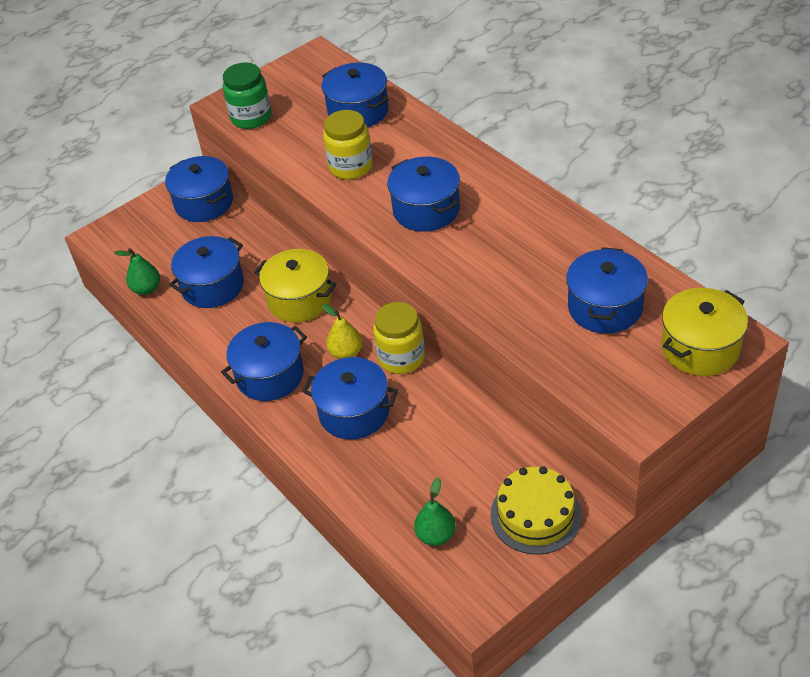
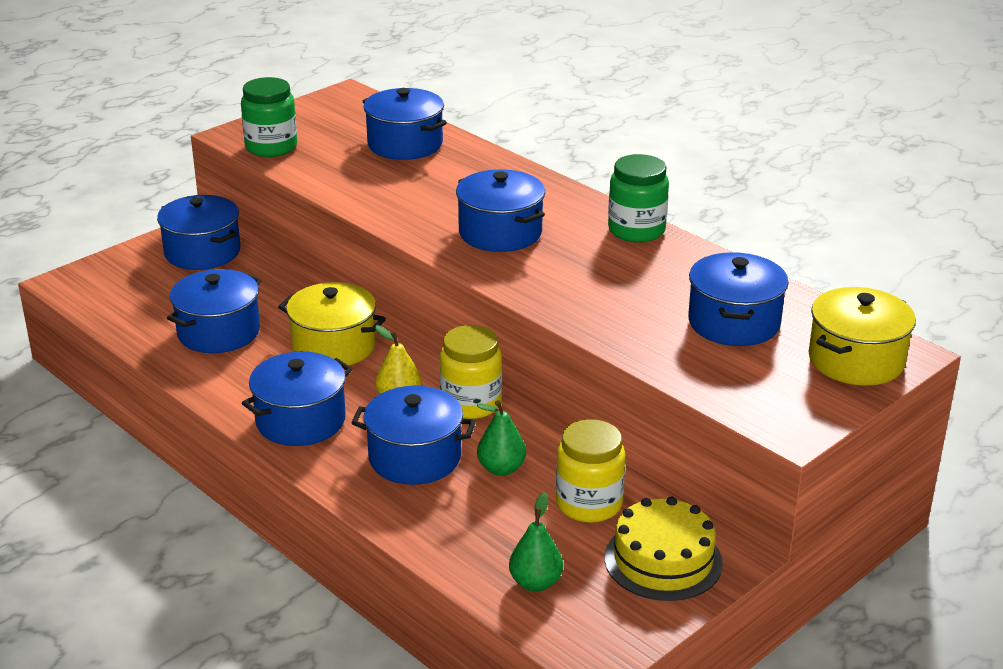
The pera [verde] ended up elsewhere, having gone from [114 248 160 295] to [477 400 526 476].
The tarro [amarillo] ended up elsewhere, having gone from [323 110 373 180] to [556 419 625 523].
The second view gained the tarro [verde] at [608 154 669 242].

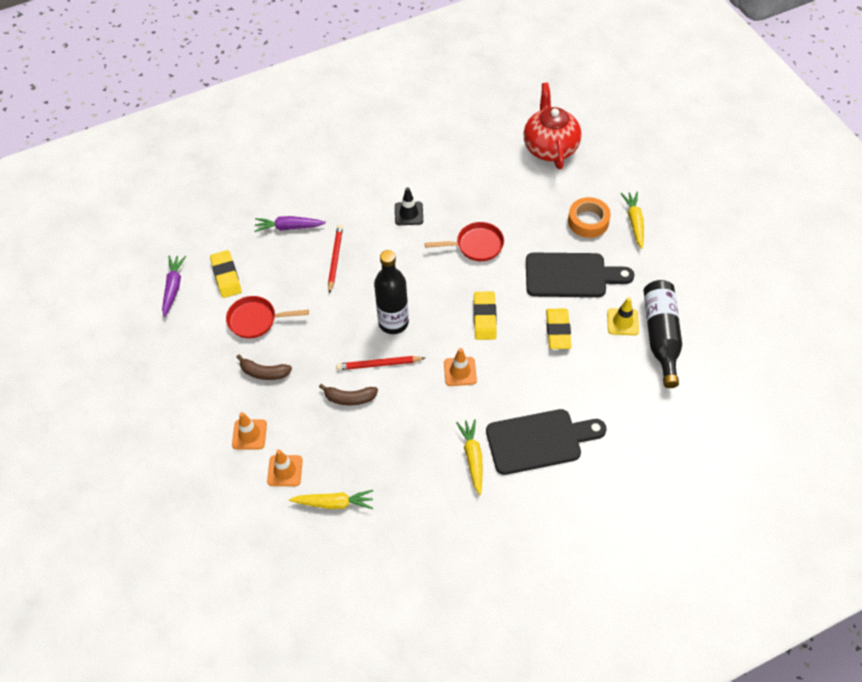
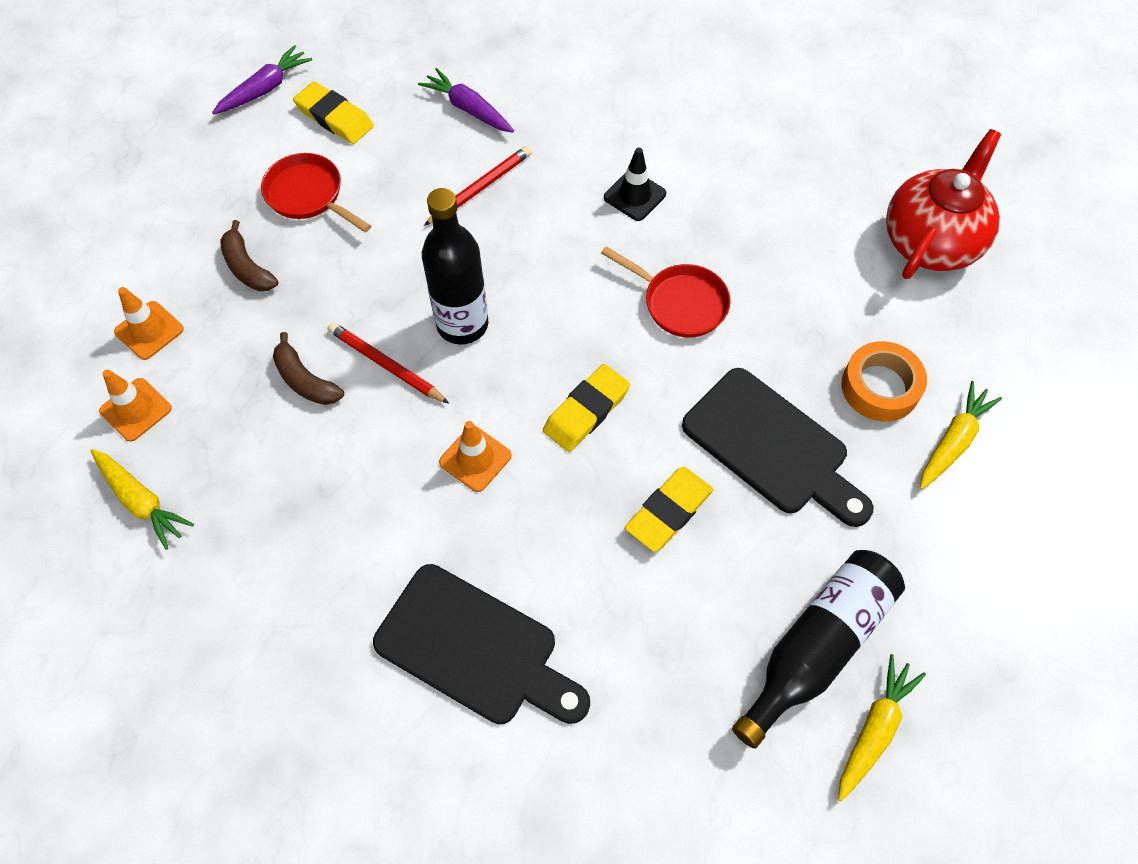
The goma de borrar [amarillo] at [210 250 242 298] ended up facing another way, 75 degrees counterclockwise from before.
The zanahoria [amarillo] ended up elsewhere, having gone from [456 419 482 495] to [838 654 926 801].
The second view lost the cono de tráfico [amarillo] at [607 297 639 335].

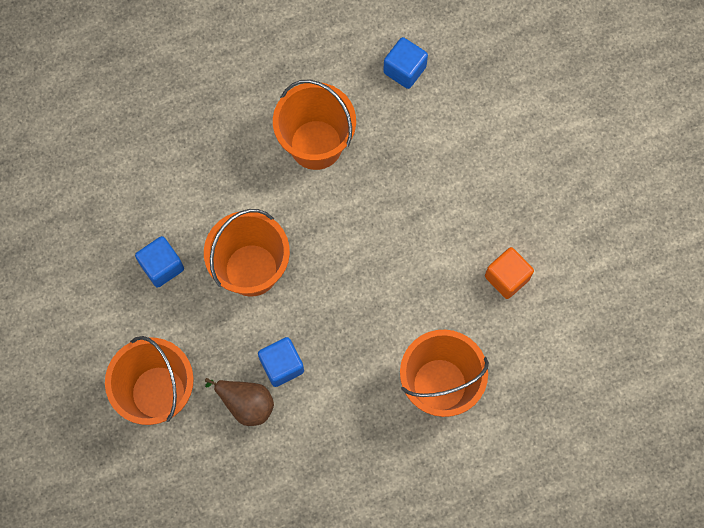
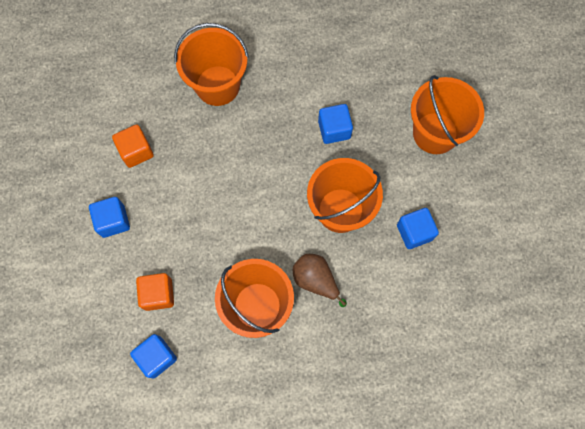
The pera [marrón] ended up elsewhere, having gone from [205 378 274 426] to [293 254 347 307].
The second view gained the cubo [azul] at [89 197 130 238].
The second view gained the cubo [naranja] at [136 273 174 311].

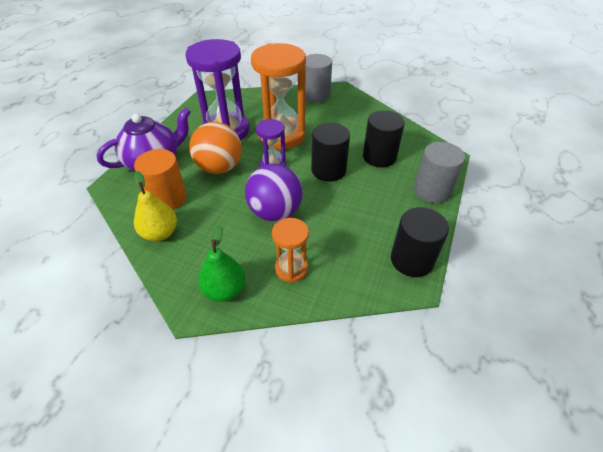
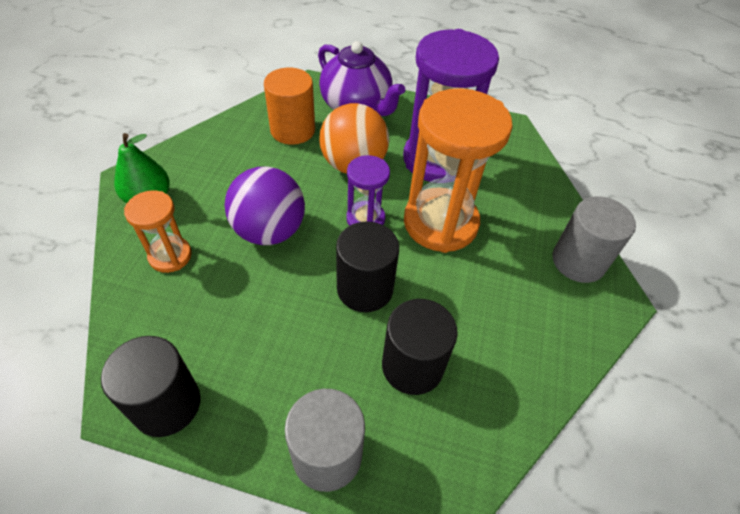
The second view lost the pera [amarillo] at [134 171 177 241].

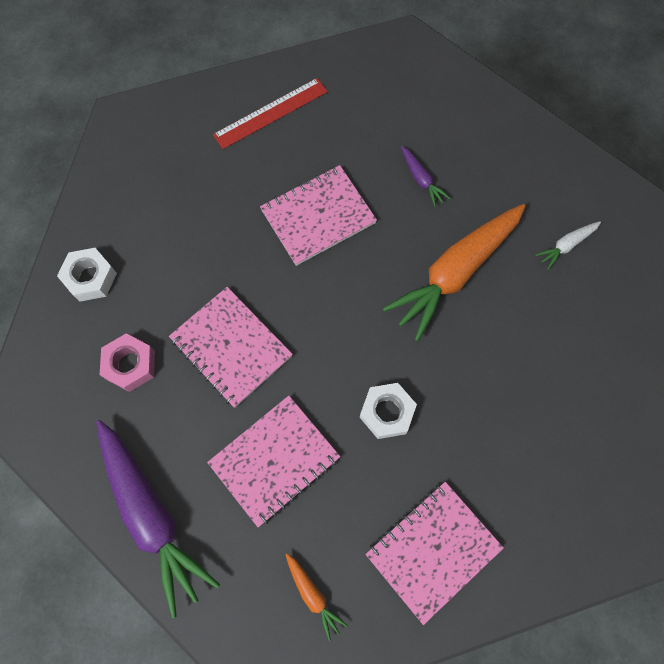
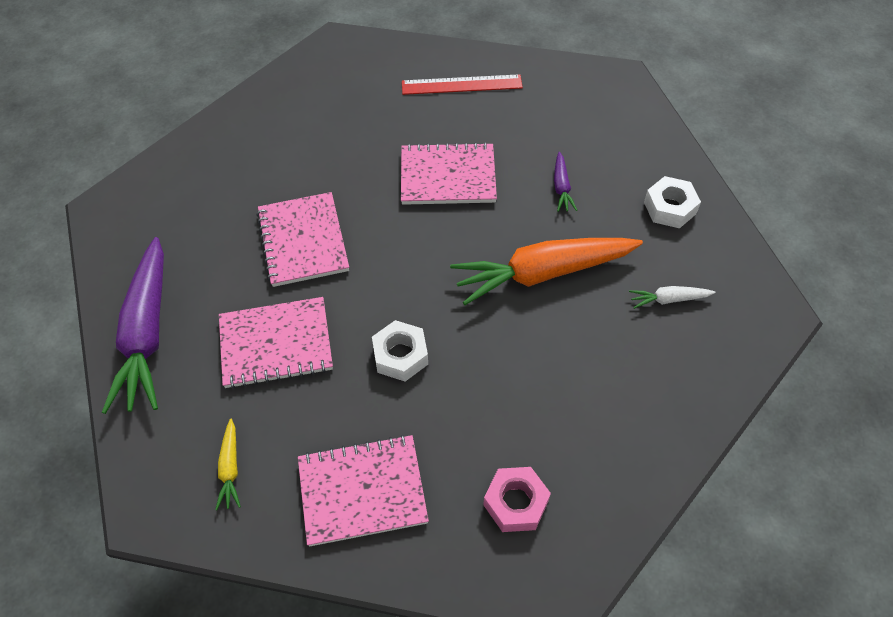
The tuerca [blanco] ended up elsewhere, having gone from [57 248 117 302] to [644 176 701 228].
The tuerca [rosa] ended up elsewhere, having gone from [100 333 155 392] to [483 467 551 532].
What was the zanahoria [naranja] at [285 553 348 641] turned into the zanahoria [amarillo] at [215 419 241 510].

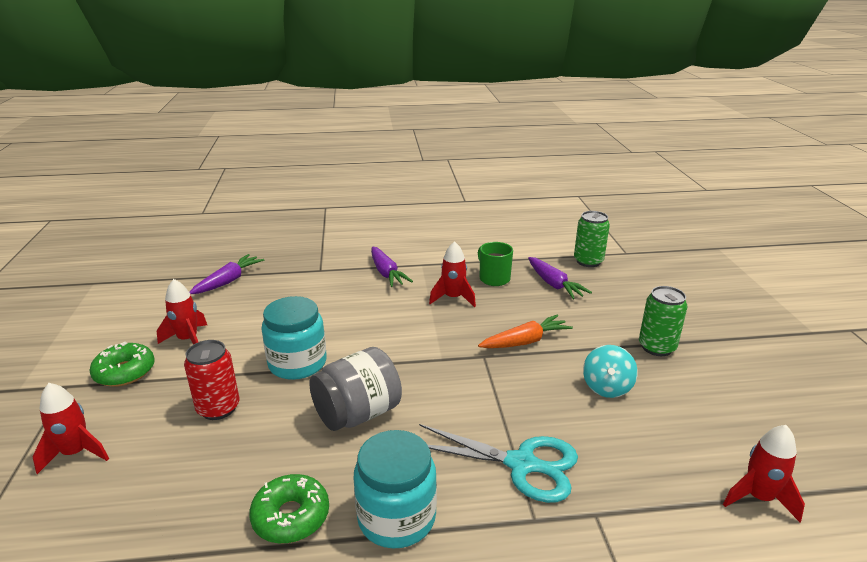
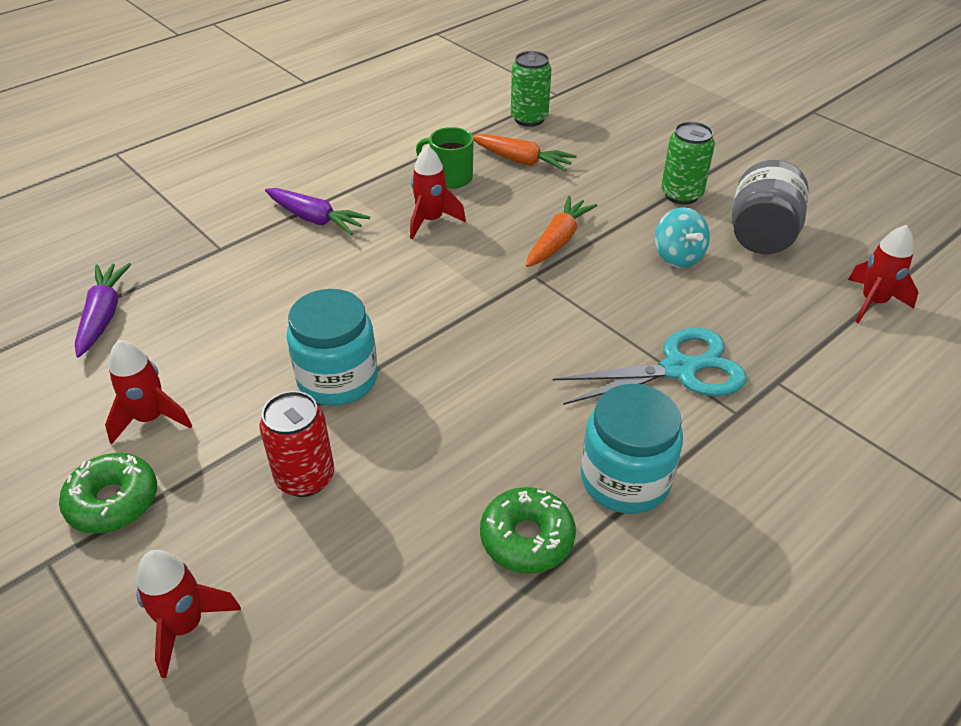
The tarro [gris] ended up elsewhere, having gone from [309 347 402 431] to [731 160 809 254].
What was the zanahoria [morado] at [528 257 592 299] turned into the zanahoria [naranja] at [473 134 577 172].

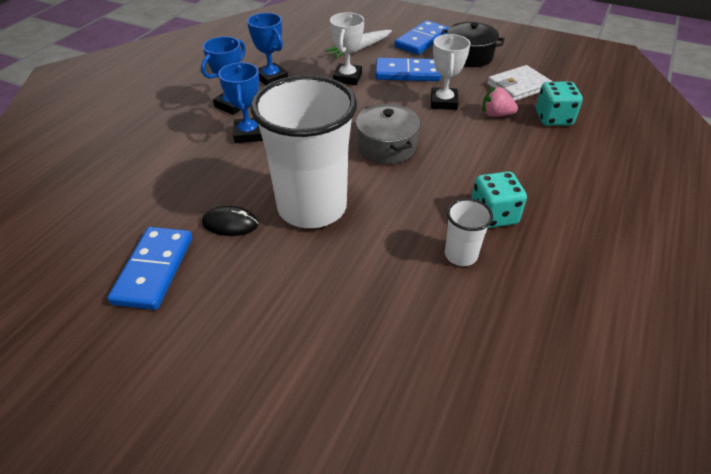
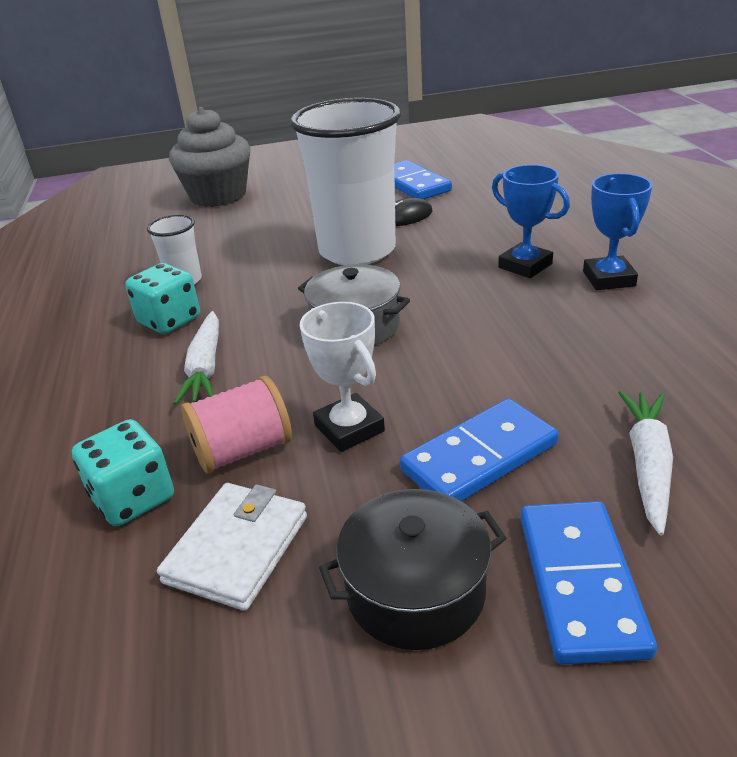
The second view lost the trofeo [azul] at [247 13 288 85].
The second view lost the trofeo [blanco] at [330 12 364 85].
Where the fresa [rosa] stood at [482 87 518 117], the carrete [rosa] came to stand at [181 376 292 474].
The second view gained the magdalena [gris] at [169 107 250 207].
The second view gained the zanahoria [blanco] at [174 311 219 405].

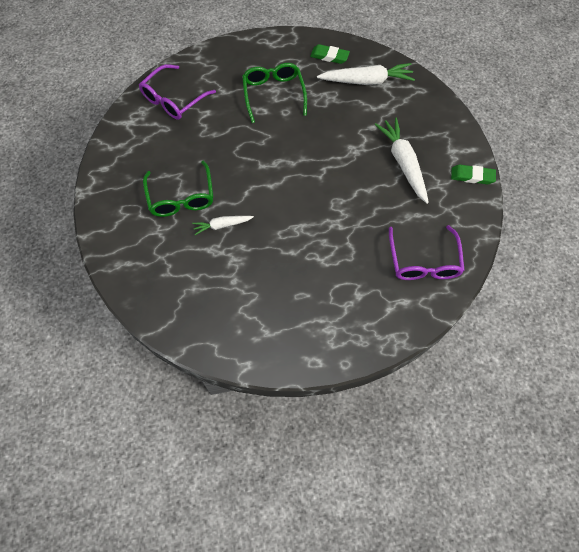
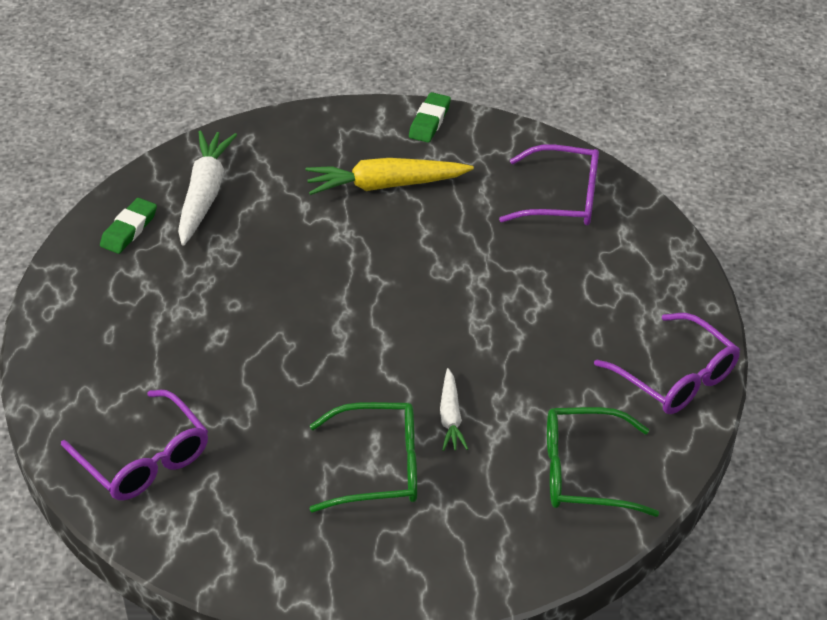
The gafas [verde] ended up elsewhere, having gone from [242 63 307 123] to [547 407 659 517].
What was the zanahoria [blanco] at [375 117 429 204] turned into the zanahoria [amarillo] at [305 158 474 195].
The second view gained the gafas [morado] at [594 313 740 414].

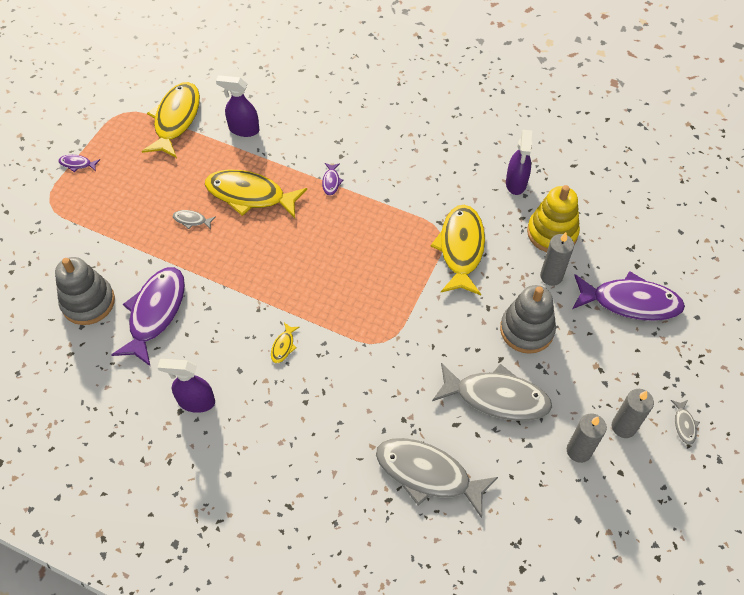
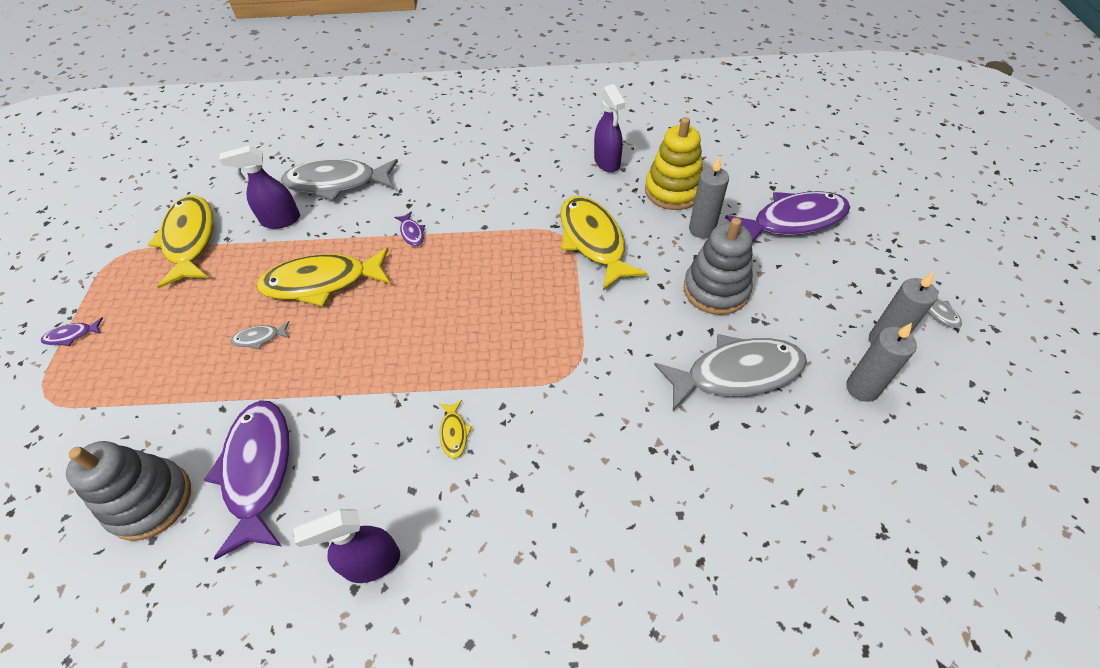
The pez [gris] ended up elsewhere, having gone from [376 438 498 518] to [281 159 398 201].

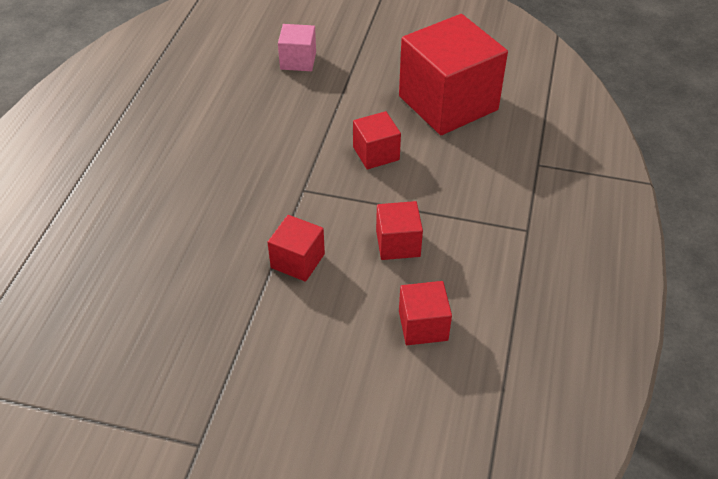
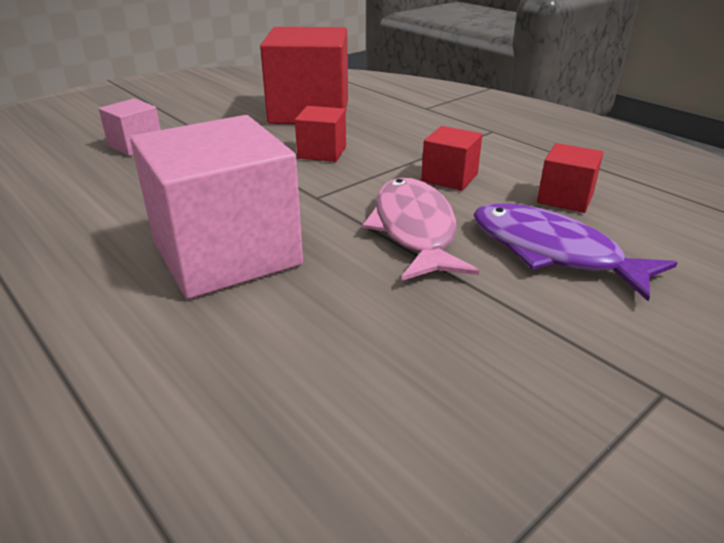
Where the cubo [rojo] stood at [267 215 325 282], the pez [rosa] came to stand at [362 178 479 281].
The second view gained the cubo [rosa] at [130 115 303 299].
The second view gained the pez [morado] at [473 203 677 301].

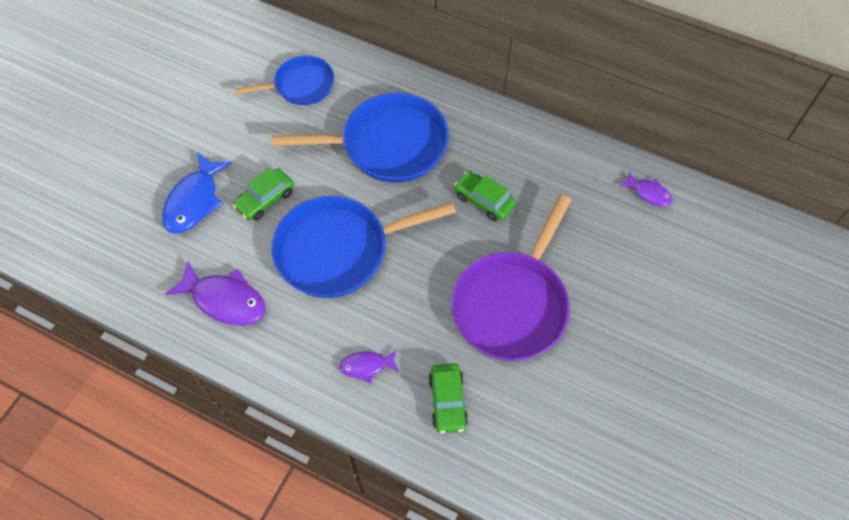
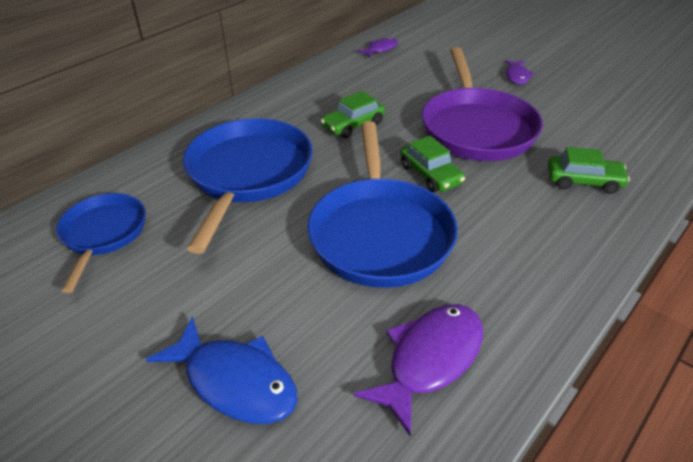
The coche [verde] ended up elsewhere, having gone from [232 168 294 221] to [400 136 465 193].
The pez [morado] ended up elsewhere, having gone from [339 349 399 383] to [505 60 534 84].
The sartén [morado] at [451 194 571 361] ended up facing another way, 45 degrees clockwise from before.

